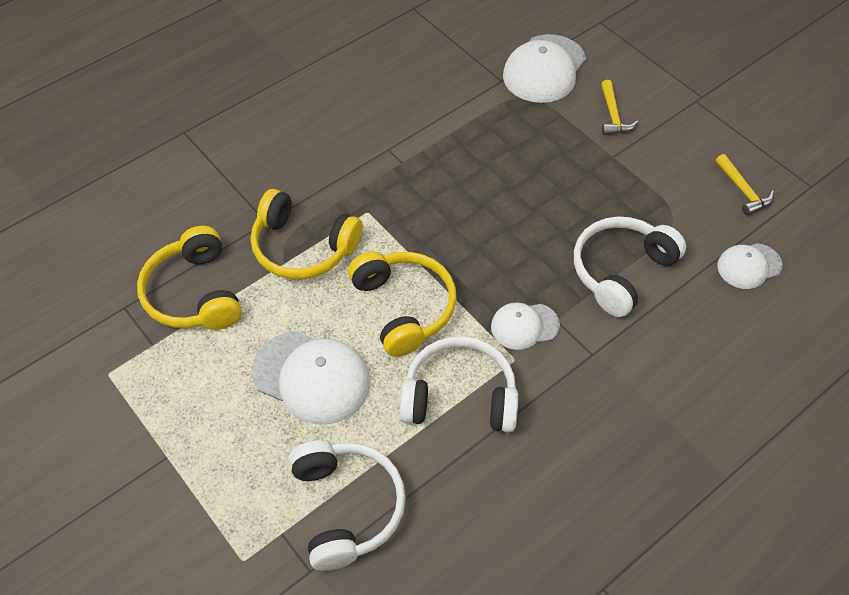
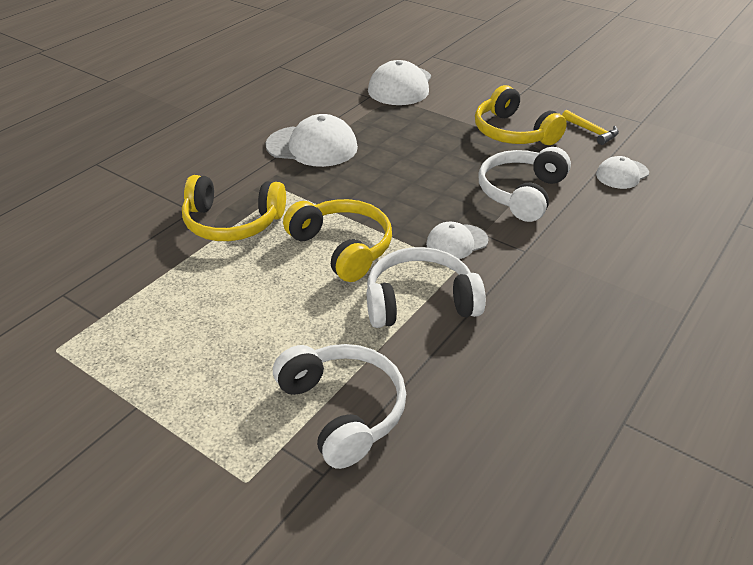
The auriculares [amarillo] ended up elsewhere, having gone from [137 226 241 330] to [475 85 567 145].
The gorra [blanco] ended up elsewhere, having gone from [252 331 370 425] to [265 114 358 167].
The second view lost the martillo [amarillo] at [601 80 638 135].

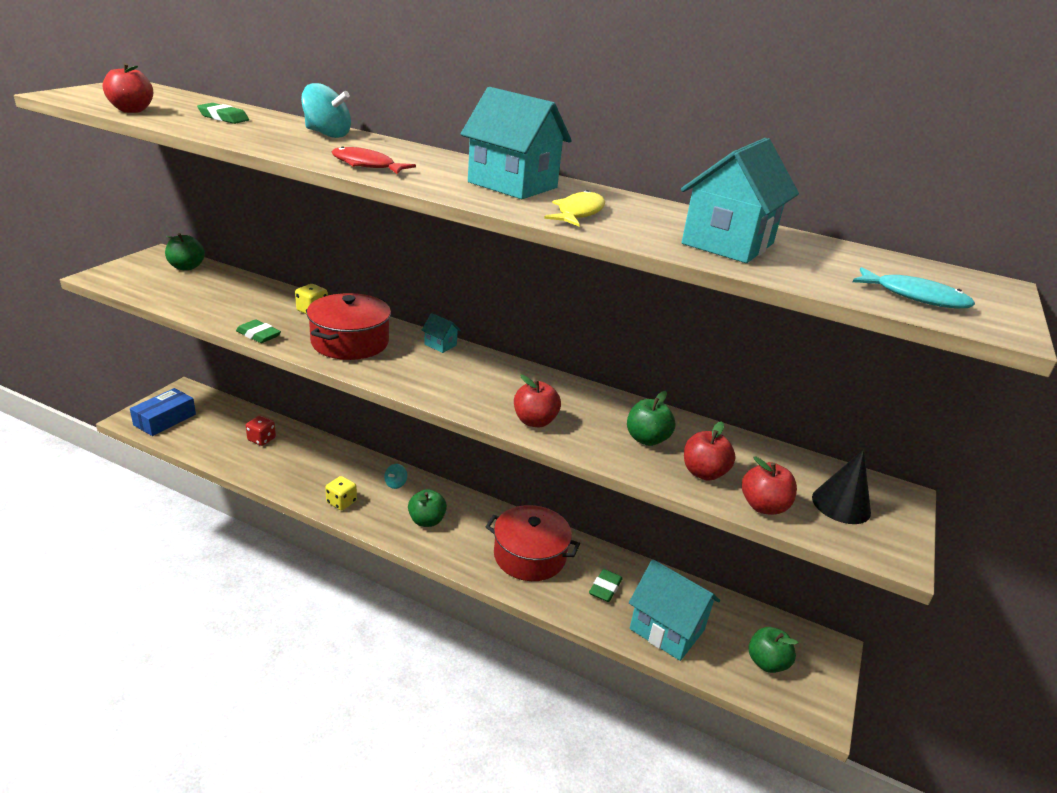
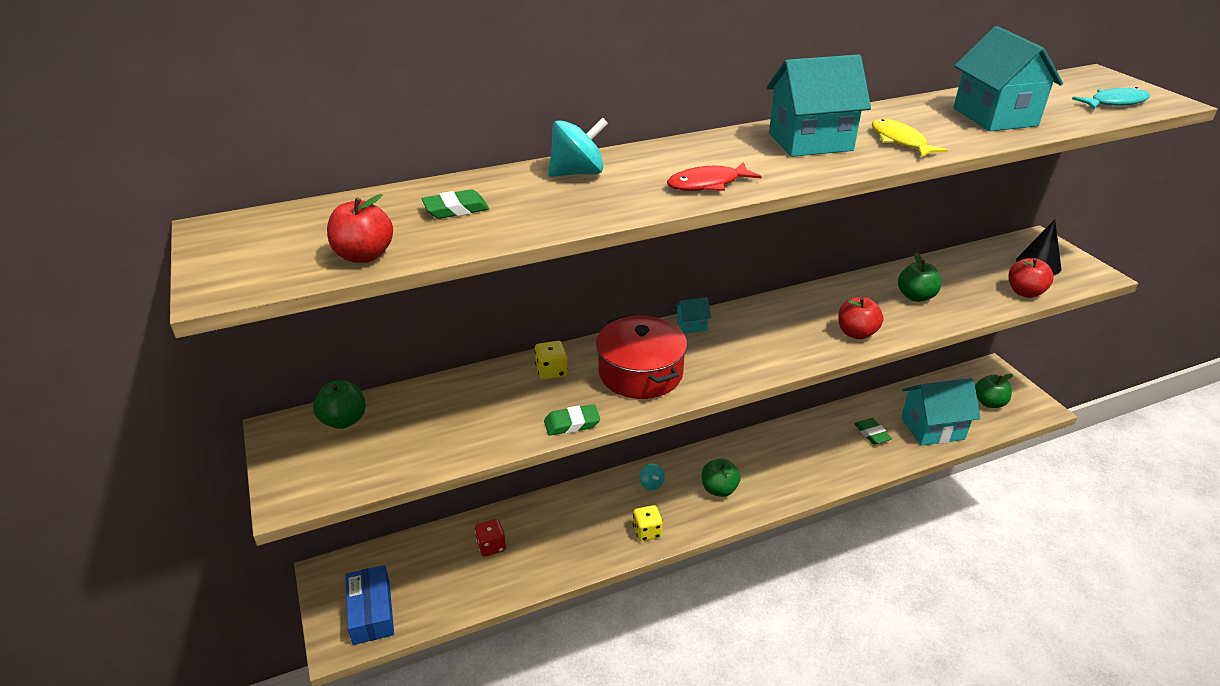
The second view lost the olla [rojo] at [485 505 580 581].
The second view lost the manzana [rojo] at [684 421 736 481].

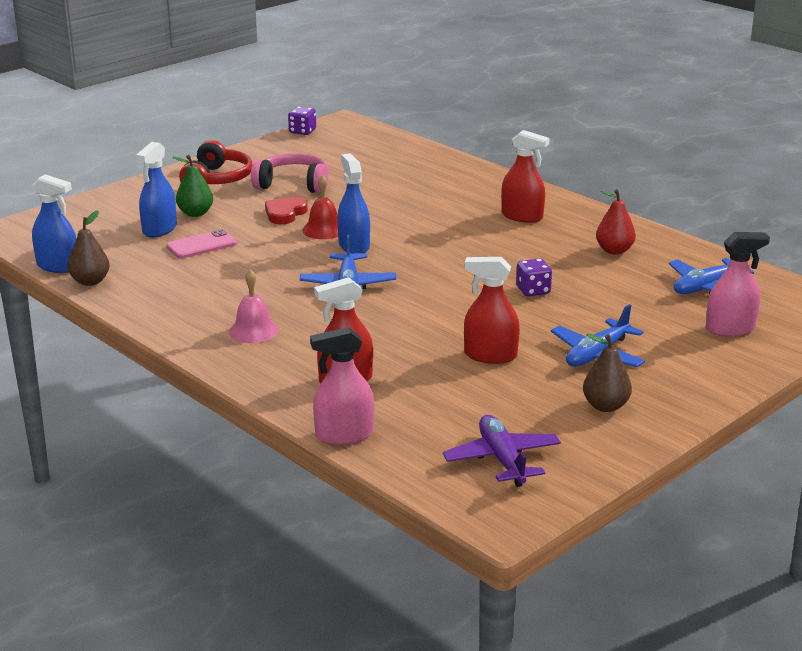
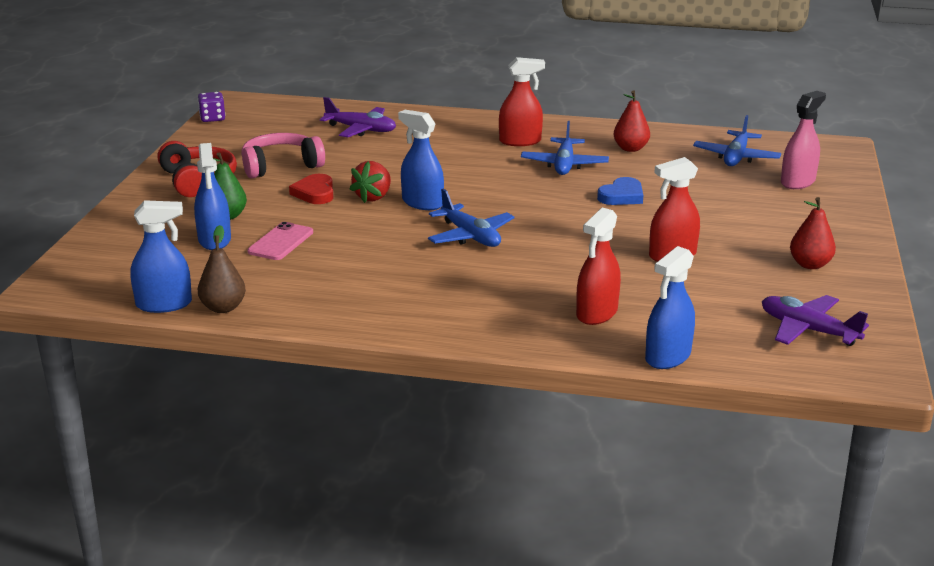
The second view lost the campana [rosa] at [229 269 279 343].
Where the campana [rojo] stood at [303 175 338 239], the fresa [rojo] came to stand at [350 161 391 203].
What was the pulverizador [rosa] at [310 327 374 445] turned into the pulverizador [azul] at [645 246 695 369].
Where the dado [morado] stood at [516 258 552 296], the corazón [azul] came to stand at [597 177 643 205].
The avión [azul] ended up elsewhere, having gone from [551 304 645 367] to [521 121 609 175].
What was the pera [marrón] at [583 333 632 412] turned into the pera [rojo] at [790 197 836 269].
The second view gained the avión [morado] at [320 97 396 137].

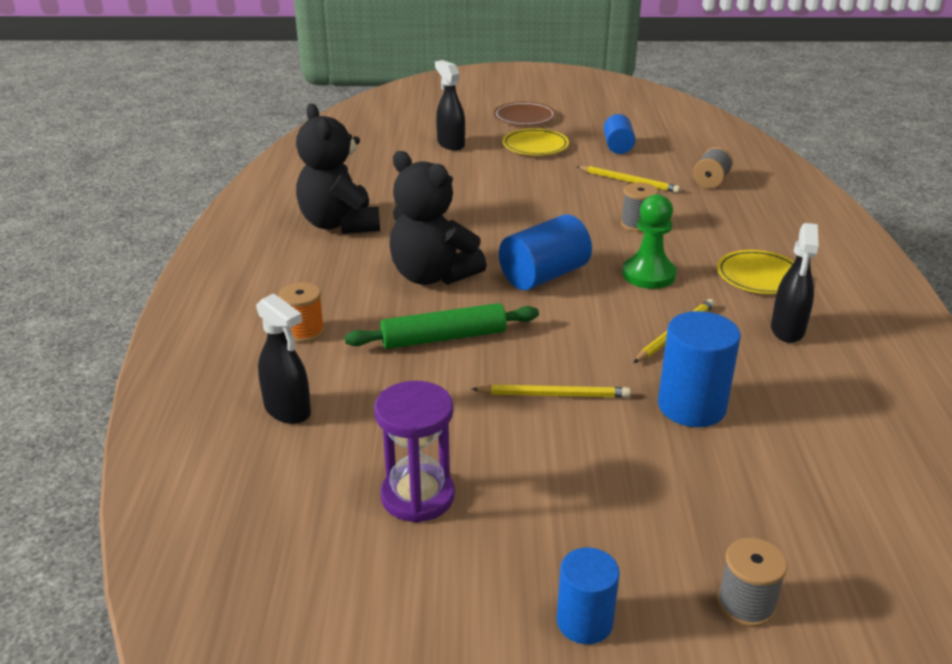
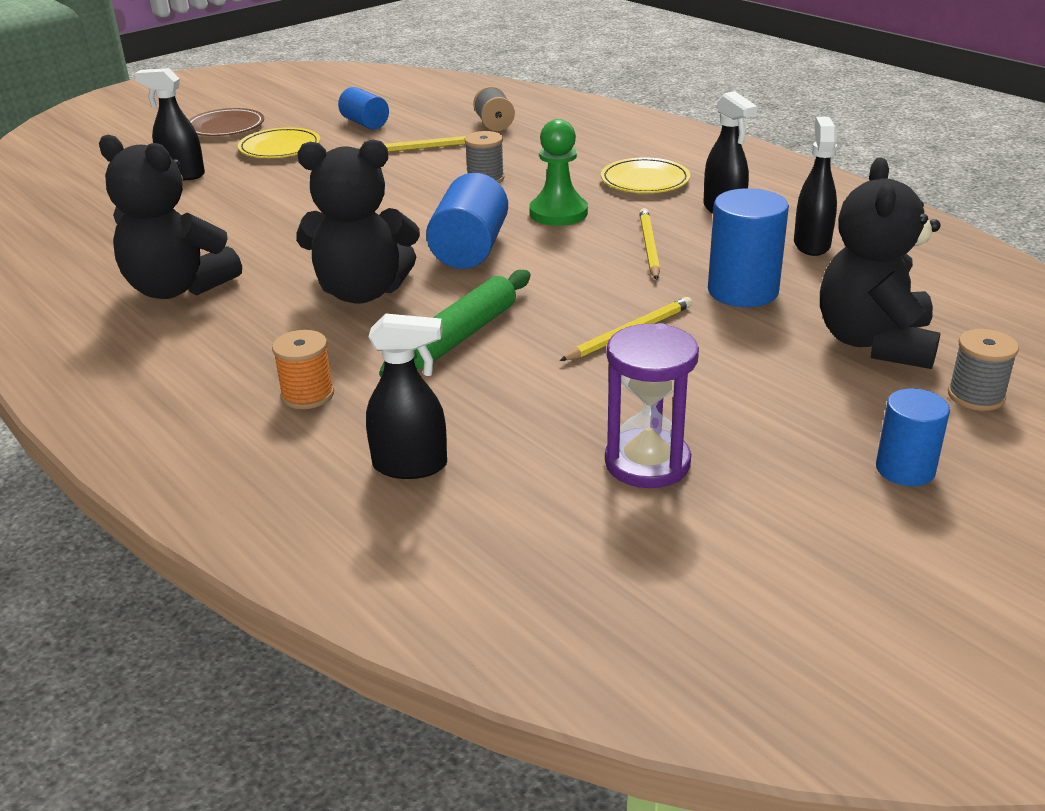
The second view gained the pulverizador [negro] at [794 117 837 256].
The second view gained the osito [negro] at [820 158 940 369].

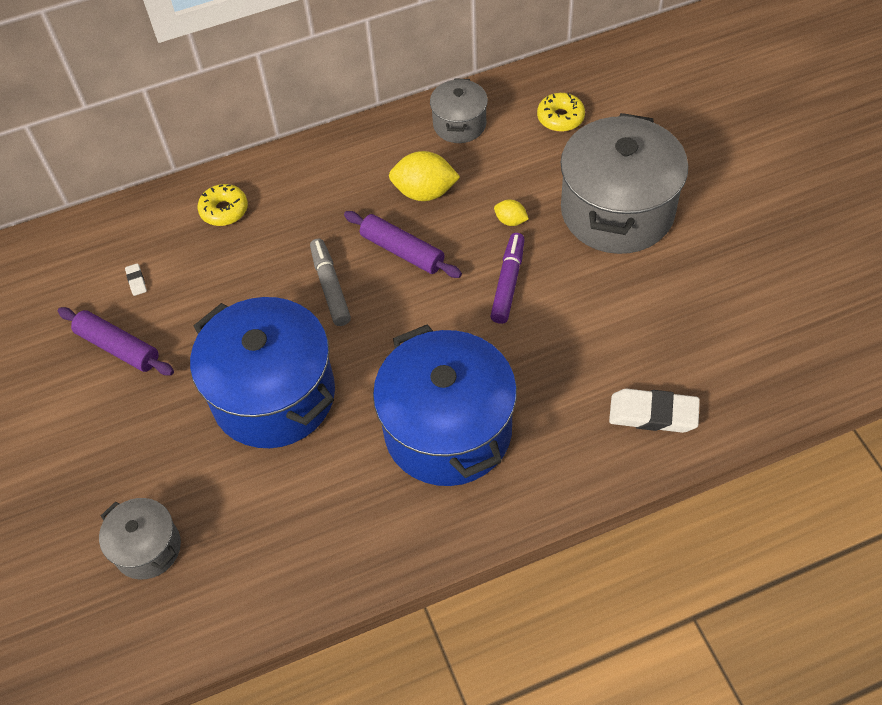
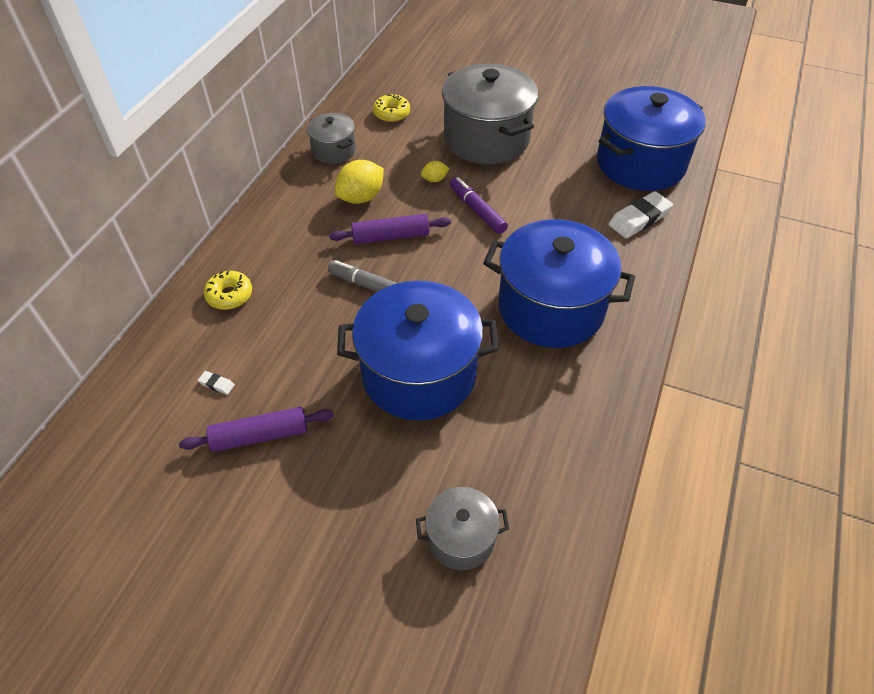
The second view gained the olla [azul] at [597 86 706 191].

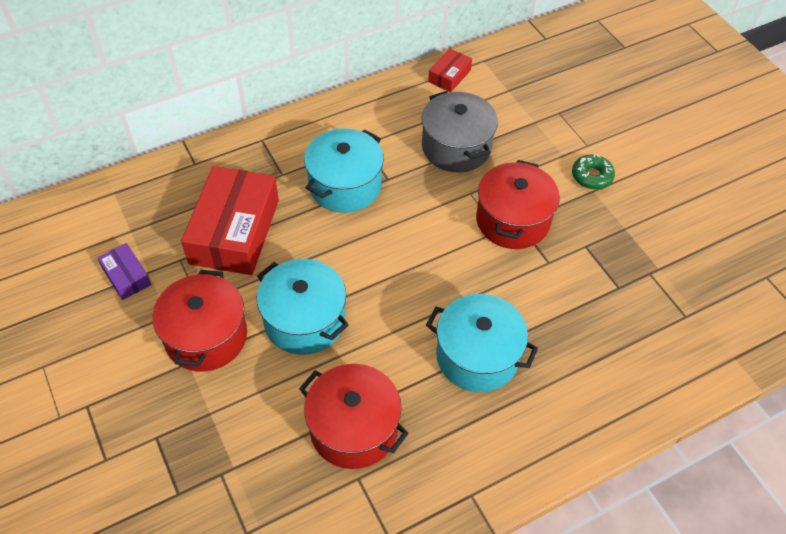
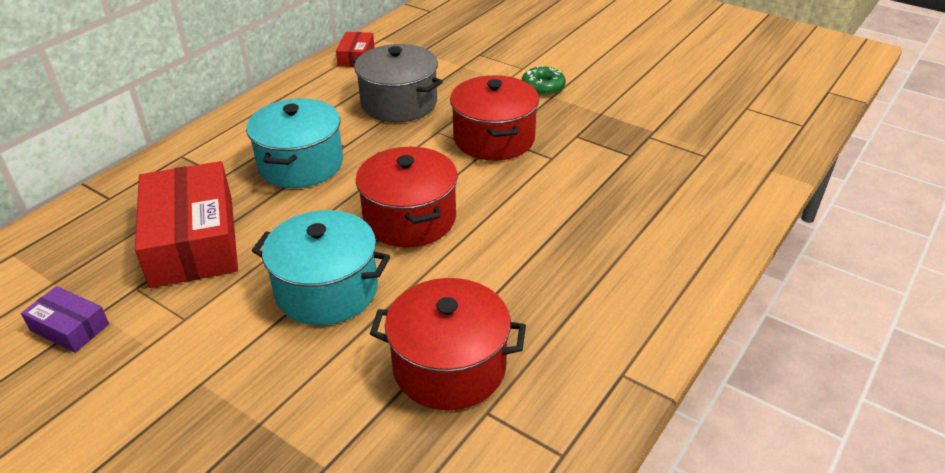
The olla [rojo] ended up elsewhere, having gone from [152 270 247 372] to [356 147 458 247].
The second view lost the olla [turquesa] at [426 294 538 392].

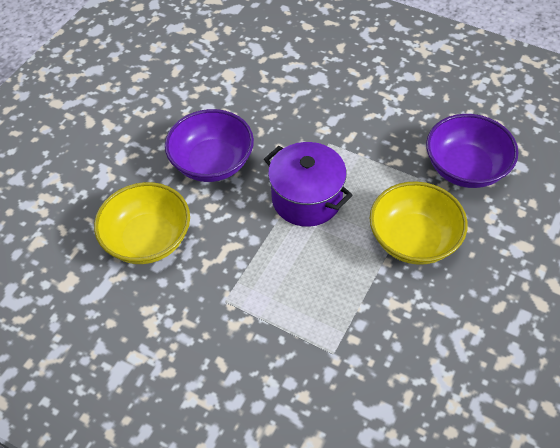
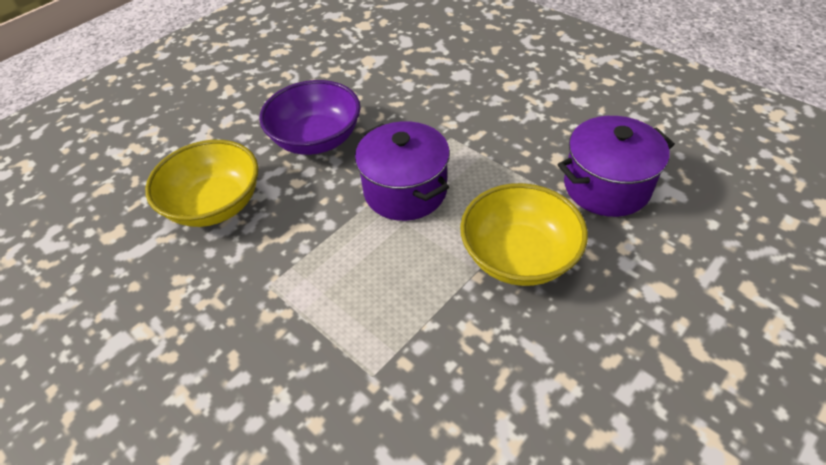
Where the cuenco [morado] stood at [426 114 519 188], the olla [morado] came to stand at [558 116 675 217].

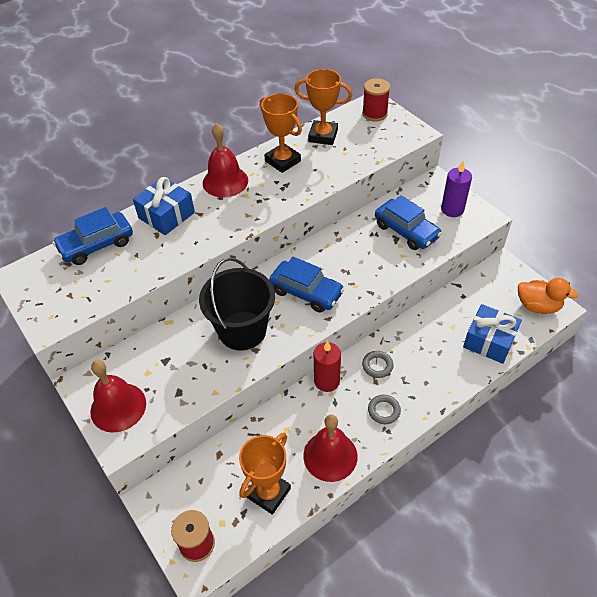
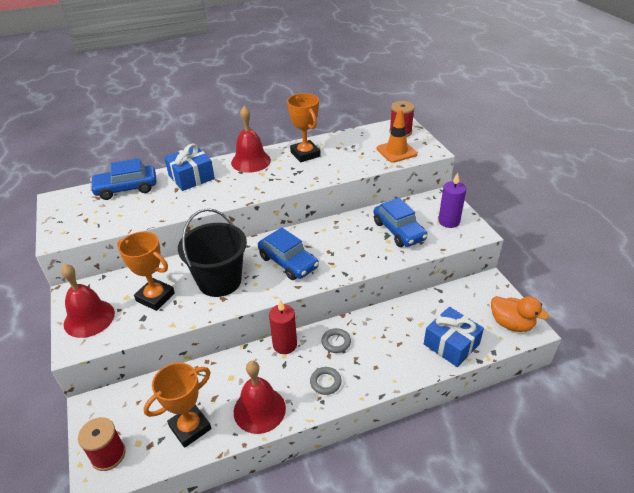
The trofeo [naranja] ended up elsewhere, having gone from [295 69 352 145] to [117 232 175 311].
The second view gained the cono de tráfico [naranja] at [377 109 418 163].

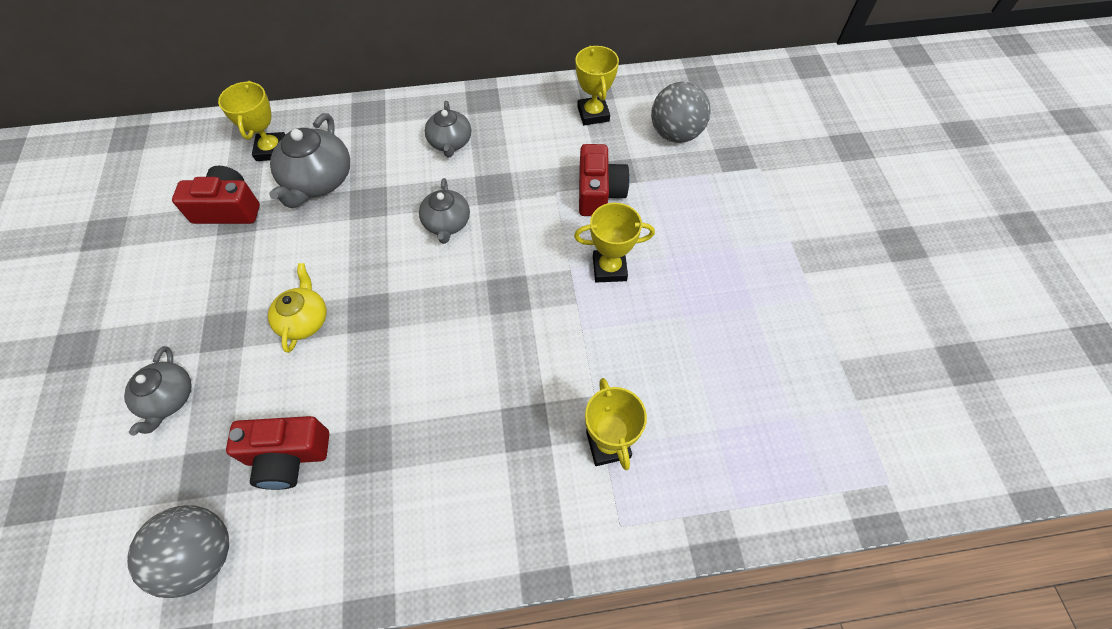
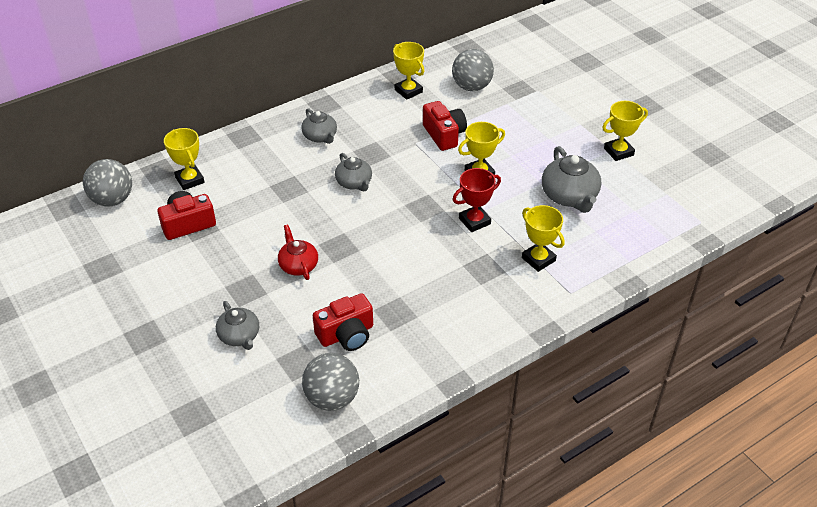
What was the tetera [amarillo] at [268 263 327 353] turned into the tetera [rojo] at [278 224 318 280].
The tetera [gris] ended up elsewhere, having gone from [269 113 350 208] to [542 146 601 213].
The second view gained the pelota [gris] at [83 159 132 206].
The second view gained the trofeo [rojo] at [453 168 501 232].
The second view gained the trofeo [amarillo] at [602 101 648 161].

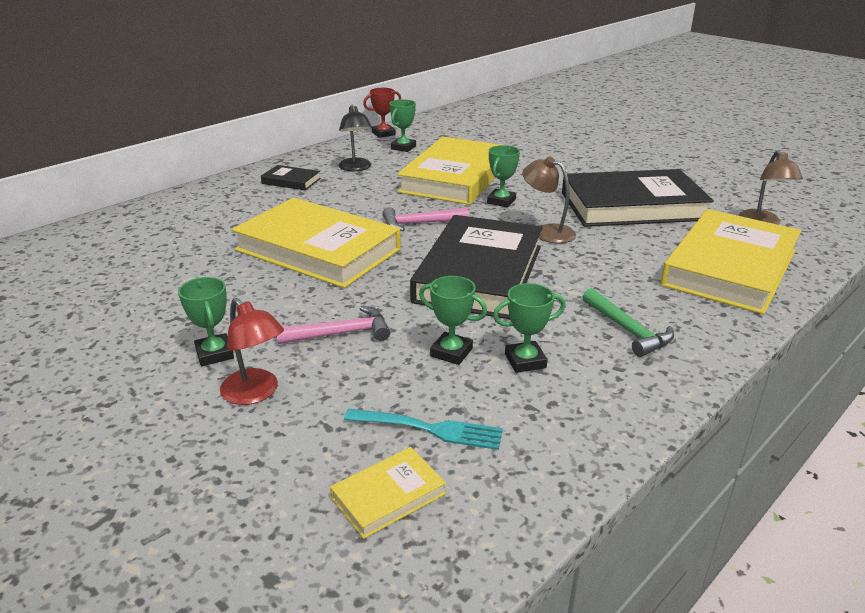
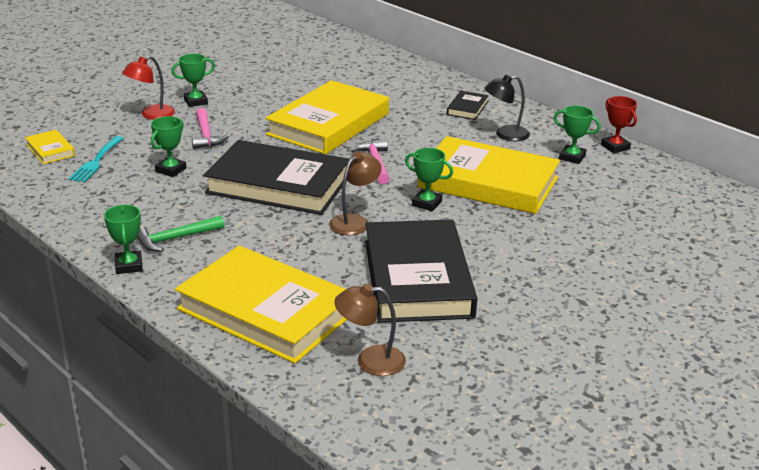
The trofeo [verde] ended up elsewhere, having gone from [493 283 566 373] to [104 205 143 274].

